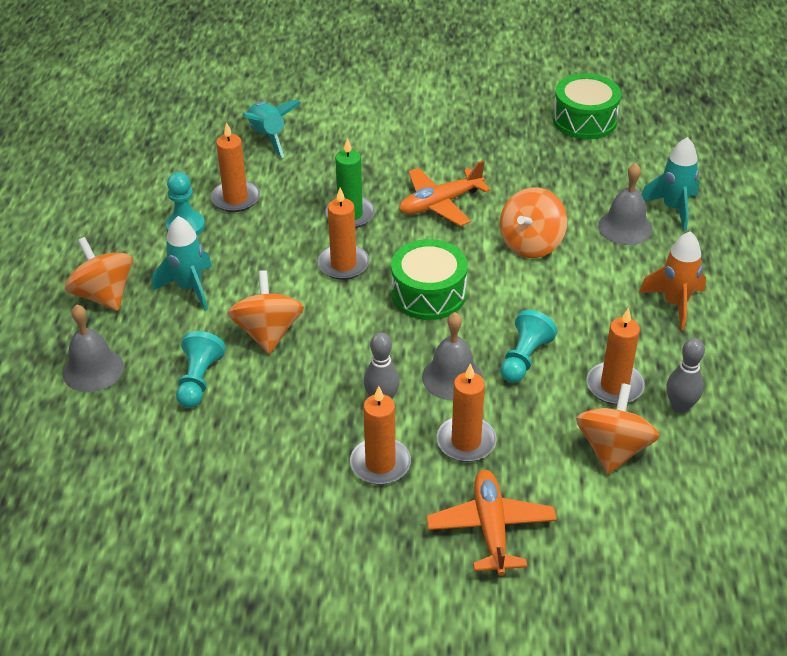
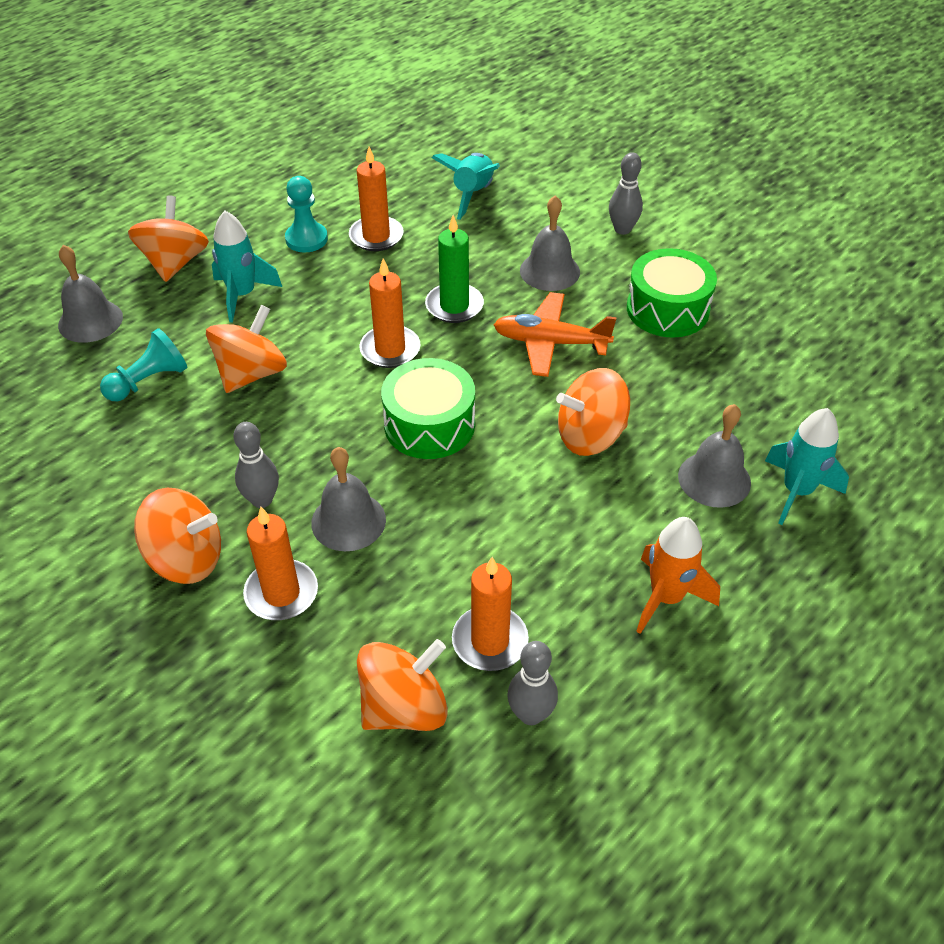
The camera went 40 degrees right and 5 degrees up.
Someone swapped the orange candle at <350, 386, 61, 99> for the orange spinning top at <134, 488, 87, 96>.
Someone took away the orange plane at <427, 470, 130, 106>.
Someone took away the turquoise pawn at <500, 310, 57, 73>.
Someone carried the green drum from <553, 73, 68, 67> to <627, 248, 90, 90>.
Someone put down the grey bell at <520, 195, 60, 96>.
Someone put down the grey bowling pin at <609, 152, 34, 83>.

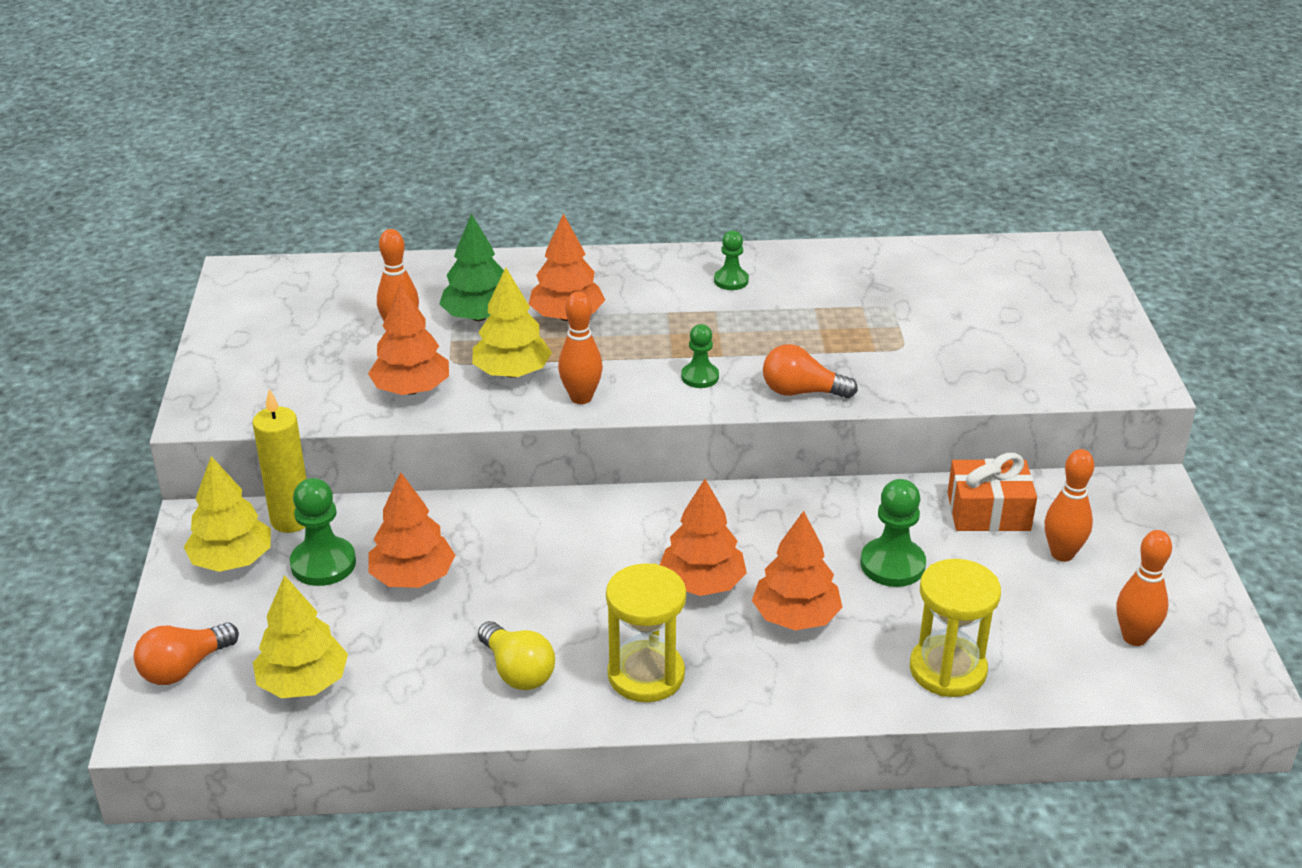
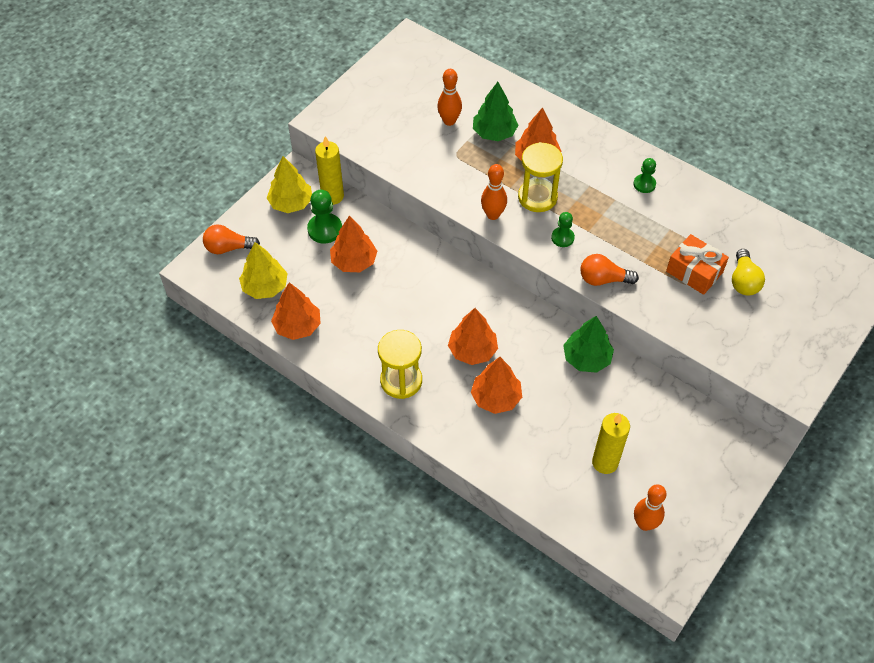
The camera went 40 degrees right and 20 degrees up.
Someone carried the orange tree from <368, 283, 81, 112> to <271, 282, 50, 58>.
Someone took away the yellow tree at <472, 267, 80, 111>.
Someone carried the yellow light bulb from <478, 621, 77, 69> to <732, 249, 33, 47>.
Someone rotated the orange light bulb at <763, 344, 95, 54> by 45 degrees counterclockwise.
Someone took away the green pawn at <861, 479, 65, 108>.
Someone carried the yellow hourglass from <910, 559, 91, 138> to <518, 142, 45, 70>.
Someone carried the orange gift from <947, 453, 90, 79> to <666, 234, 63, 61>.
Someone took away the orange bowling pin at <1045, 449, 49, 113>.
Someone put down the green tree at <563, 316, 51, 57>.
Someone put down the yellow candle at <592, 413, 38, 61>.

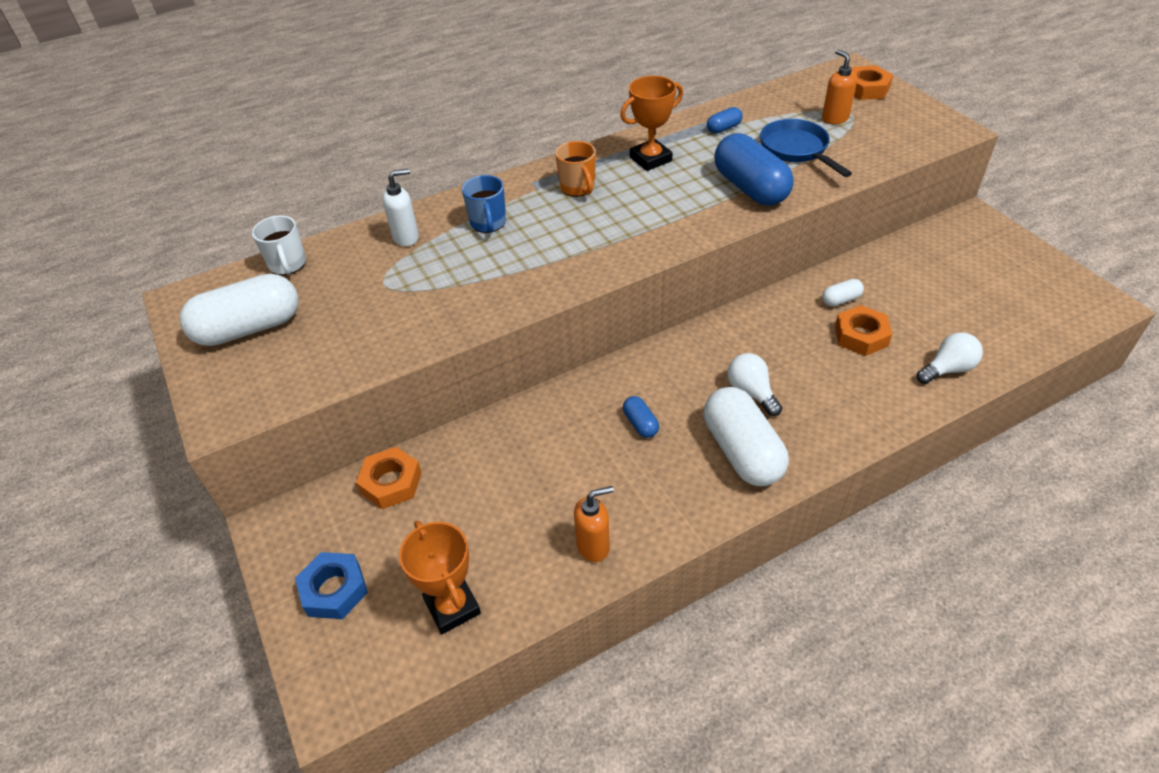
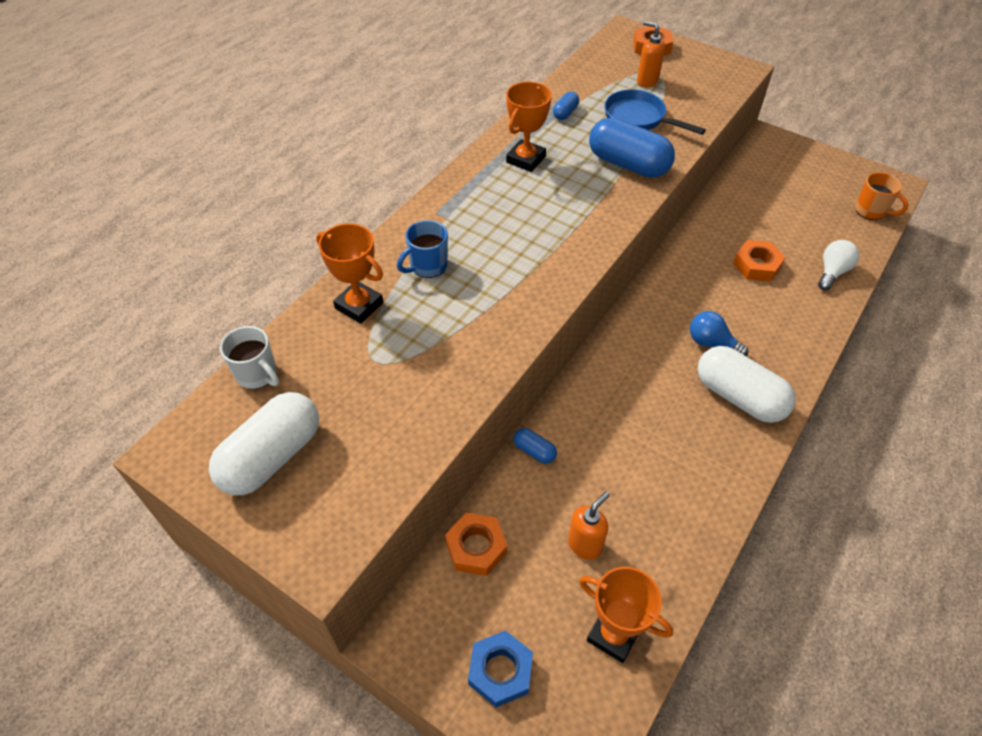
The camera went 30 degrees left and 5 degrees up.
Someone swapped the white soap dispenser at <383, 169, 36, 77> for the orange trophy at <316, 223, 67, 101>.
Someone rotated the blue mug at <462, 175, 44, 58> by 90 degrees clockwise.
Someone carried the orange mug from <555, 141, 41, 56> to <855, 172, 54, 48>.
Someone carried the orange soap dispenser from <574, 486, 40, 76> to <568, 492, 42, 68>.
Someone carried the blue capsule from <623, 396, 36, 42> to <513, 428, 44, 36>.
Someone repainted the white light bulb at <728, 353, 54, 63>, which became the blue light bulb at <690, 311, 58, 45>.
Someone took away the white capsule at <822, 279, 42, 28>.

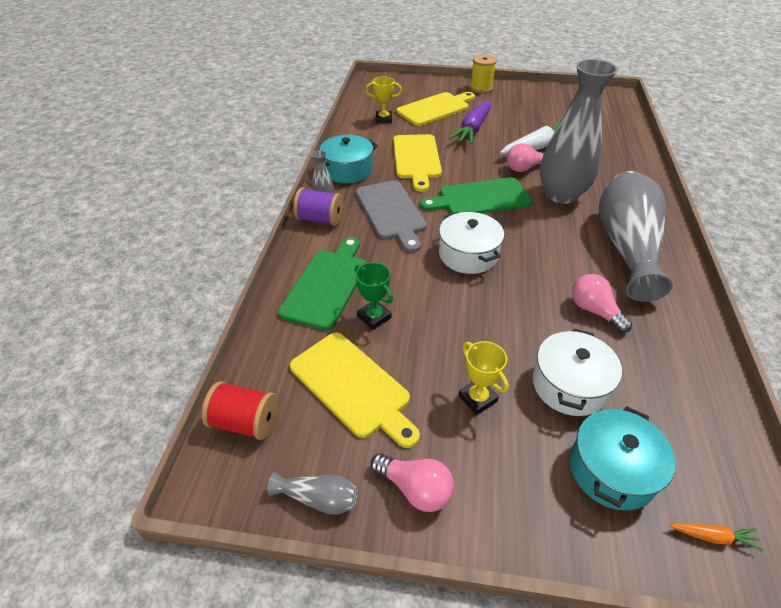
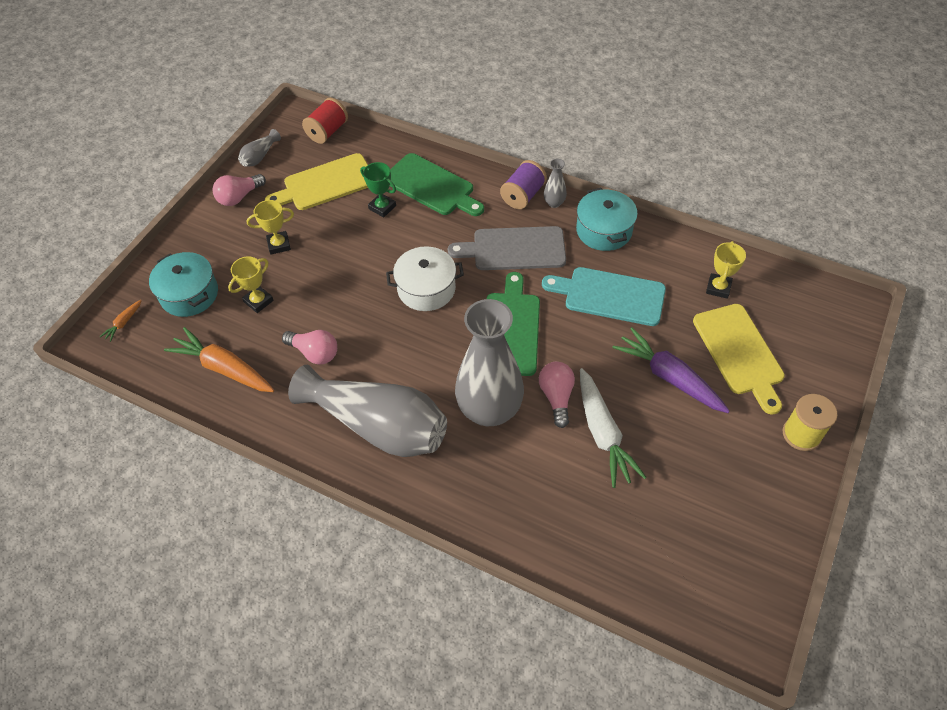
The camera went 110 degrees right and 10 degrees up.
Someone rotated the green trophy at <354, 262, 39, 68> by 60 degrees clockwise.
Someone repainted the yellow cutting board at <393, 134, 49, 58>, which became the turquoise cutting board at <542, 267, 124, 59>.
Someone swapped the white pot at <533, 328, 89, 88> for the yellow trophy at <228, 256, 46, 57>.
Someone rotated the pink light bulb at <572, 274, 60, 59> by 45 degrees clockwise.
Someone put down the orange carrot at <164, 327, 110, 65>.

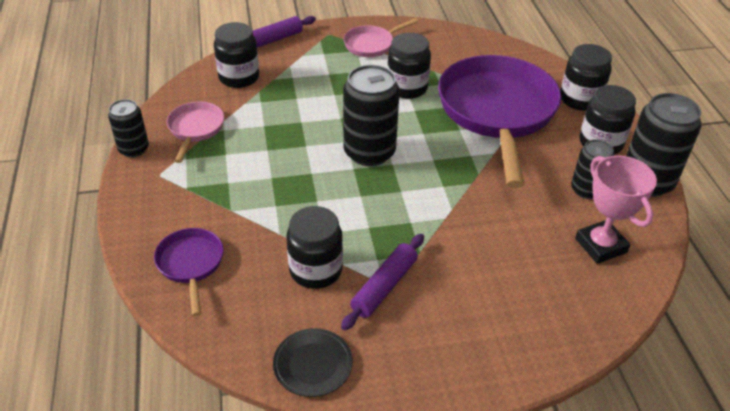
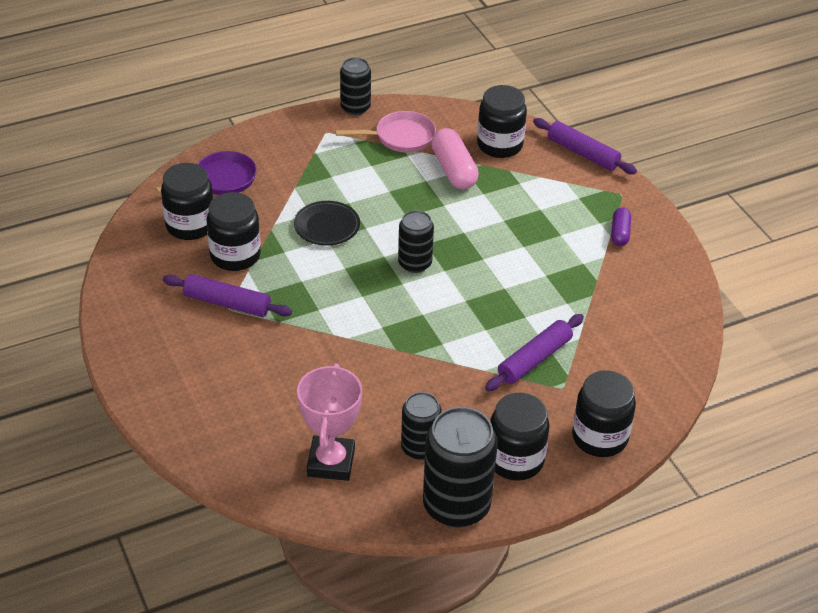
The camera went 75 degrees right and 0 degrees up.
Someone carried the black plate from <273, 328, 80, 69> to <294, 201, 66, 44>.
Someone scaled the black can at <343, 65, 57, 101> by 0.58.
Someone swapped the pink pan at <344, 18, 75, 39> for the purple capsule at <611, 208, 20, 38>.
Someone carried the black jar from <387, 33, 44, 66> to <161, 163, 53, 77>.
Someone swapped the purple pan at <438, 55, 123, 133> for the purple rolling pin at <485, 314, 99, 77>.
Someone rotated the pink trophy at <575, 156, 82, 108> by 45 degrees counterclockwise.
Someone put down the pink capsule at <431, 128, 48, 61>.

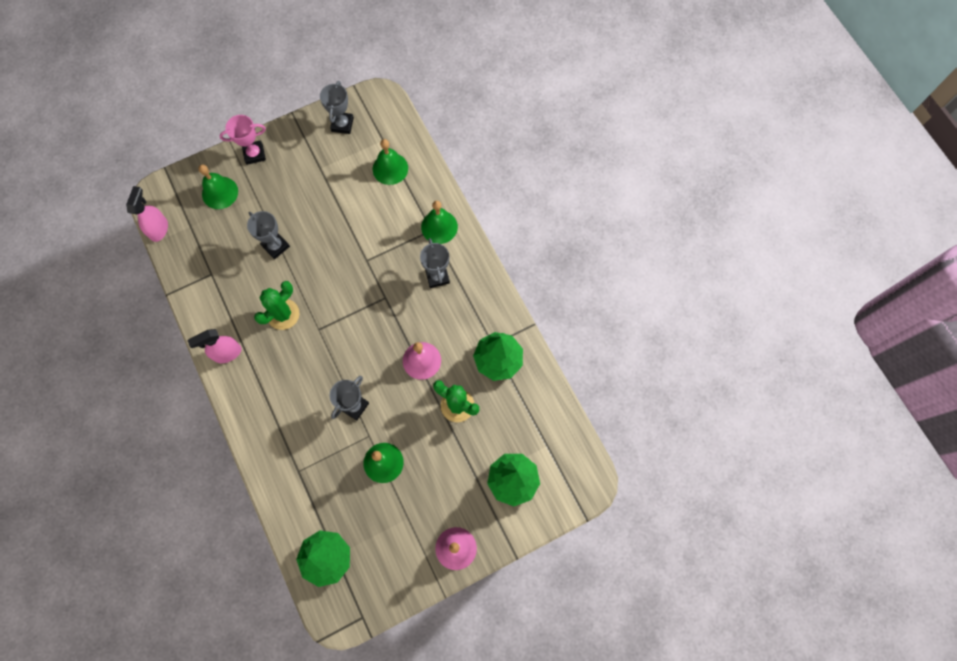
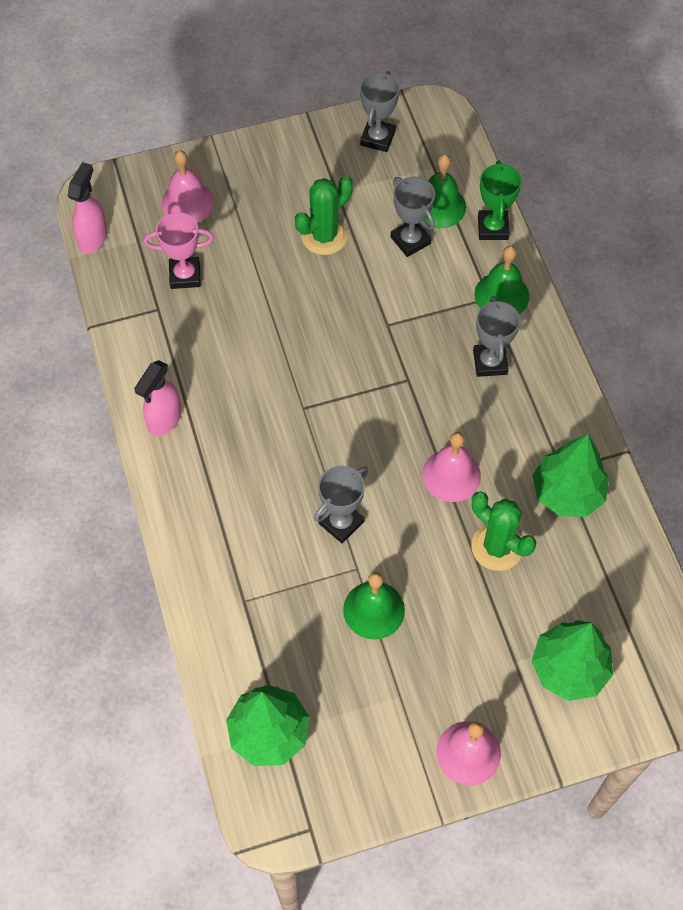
The camera went 10 degrees right and 10 degrees down.
Someone rotated the pink spray bottle at <187, 329, 55, 34> by 45 degrees counterclockwise.
Someone repainted the green bell at <199, 164, 39, 45>, which became the pink bell at <161, 150, 53, 73>.
Someone carried the pink trophy from <219, 115, 47, 50> to <144, 212, 70, 77>.
Someone carried the grey trophy from <247, 211, 43, 48> to <391, 177, 44, 80>.
Someone carried the green cactus from <254, 281, 45, 49> to <295, 176, 58, 79>.
Someone put down the green trophy at <478, 161, 44, 79>.

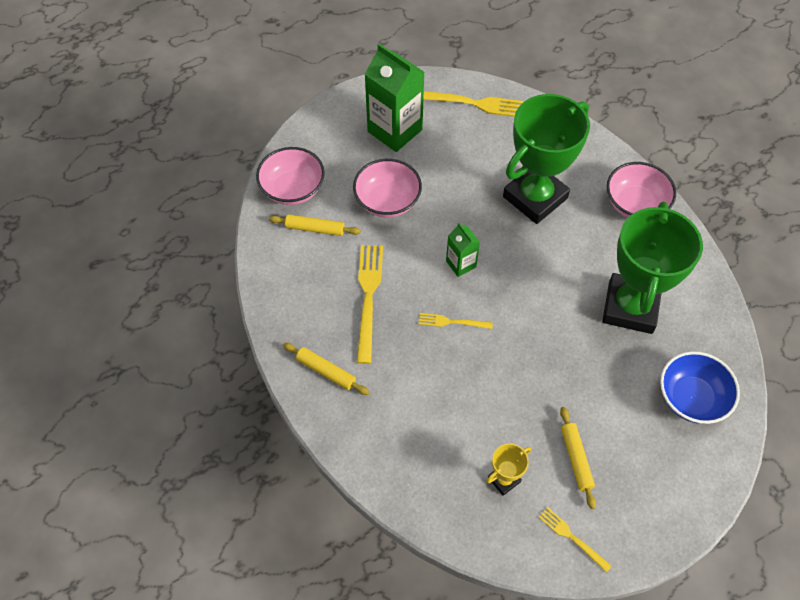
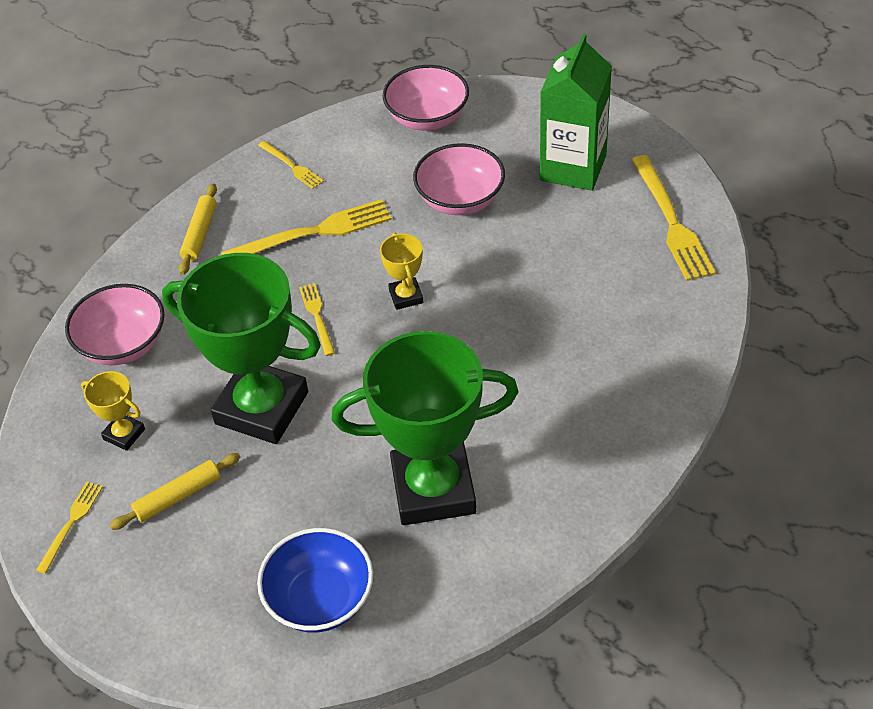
The camera went 70 degrees right and 10 degrees down.
Someone took away the yellow rolling pin at <269, 214, 92, 22>.
Someone swapped the green carton at <446, 223, 34, 54> for the yellow trophy at <380, 233, 43, 77>.
Someone carried the green trophy from <503, 94, 87, 130> to <162, 253, 159, 191>.
Someone carried the pink bowl from <607, 162, 69, 56> to <65, 284, 100, 81>.
Someone put down the yellow fork at <258, 141, 66, 48>.

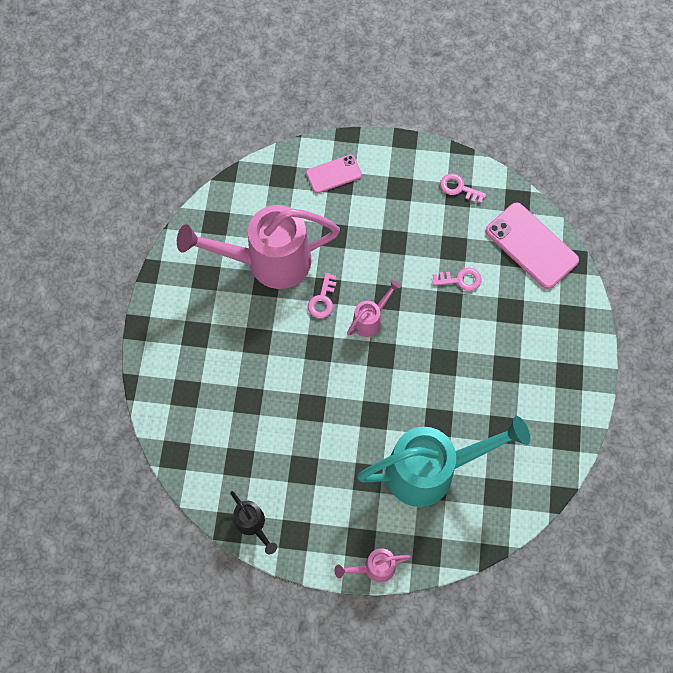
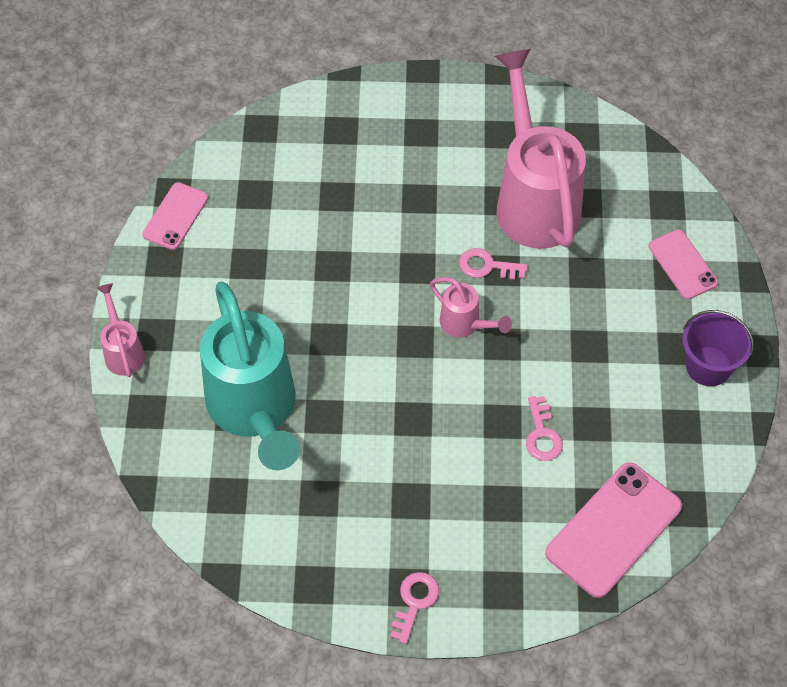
The camera went 85 degrees right and 10 degrees down.
Someone swapped the black watering can at <230, 491, 47, 63> for the pink phone at <142, 182, 66, 68>.
Someone carried the pink key from <440, 173, 46, 30> to <390, 572, 49, 72>.
Someone put down the purple bucket at <682, 310, 72, 76>.

